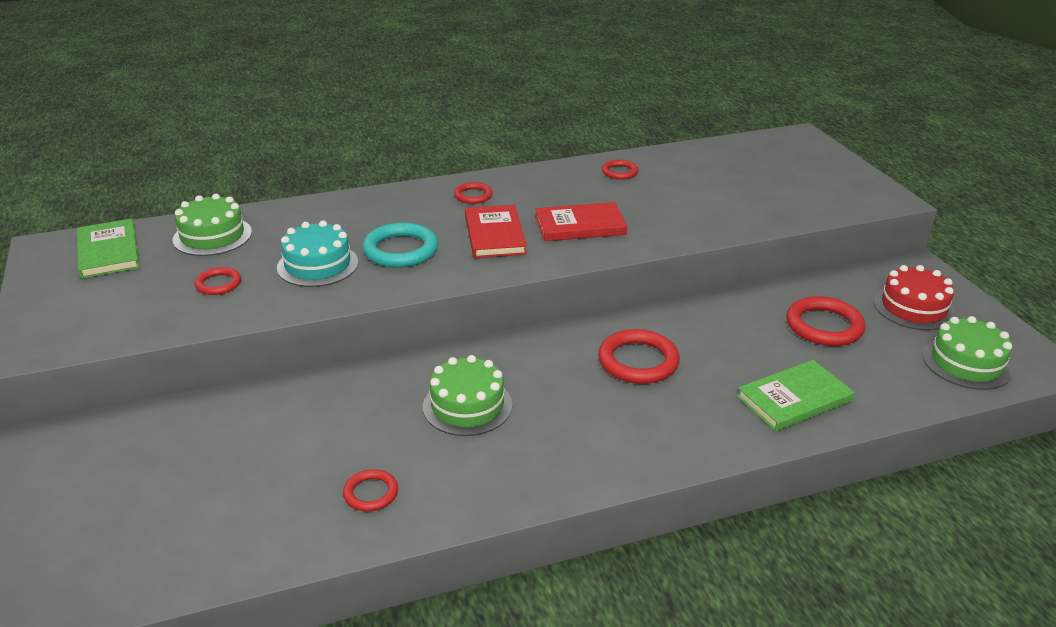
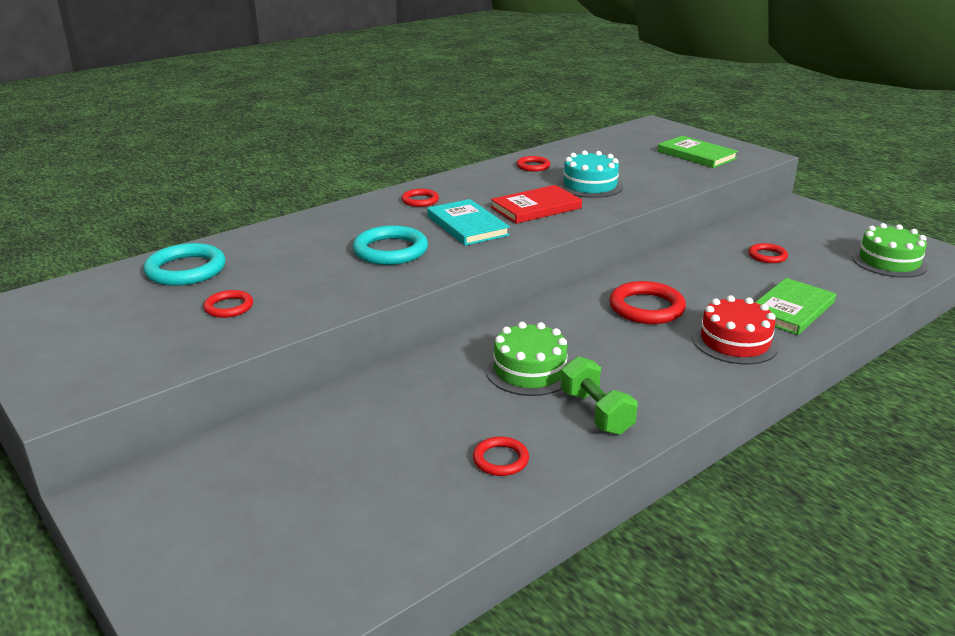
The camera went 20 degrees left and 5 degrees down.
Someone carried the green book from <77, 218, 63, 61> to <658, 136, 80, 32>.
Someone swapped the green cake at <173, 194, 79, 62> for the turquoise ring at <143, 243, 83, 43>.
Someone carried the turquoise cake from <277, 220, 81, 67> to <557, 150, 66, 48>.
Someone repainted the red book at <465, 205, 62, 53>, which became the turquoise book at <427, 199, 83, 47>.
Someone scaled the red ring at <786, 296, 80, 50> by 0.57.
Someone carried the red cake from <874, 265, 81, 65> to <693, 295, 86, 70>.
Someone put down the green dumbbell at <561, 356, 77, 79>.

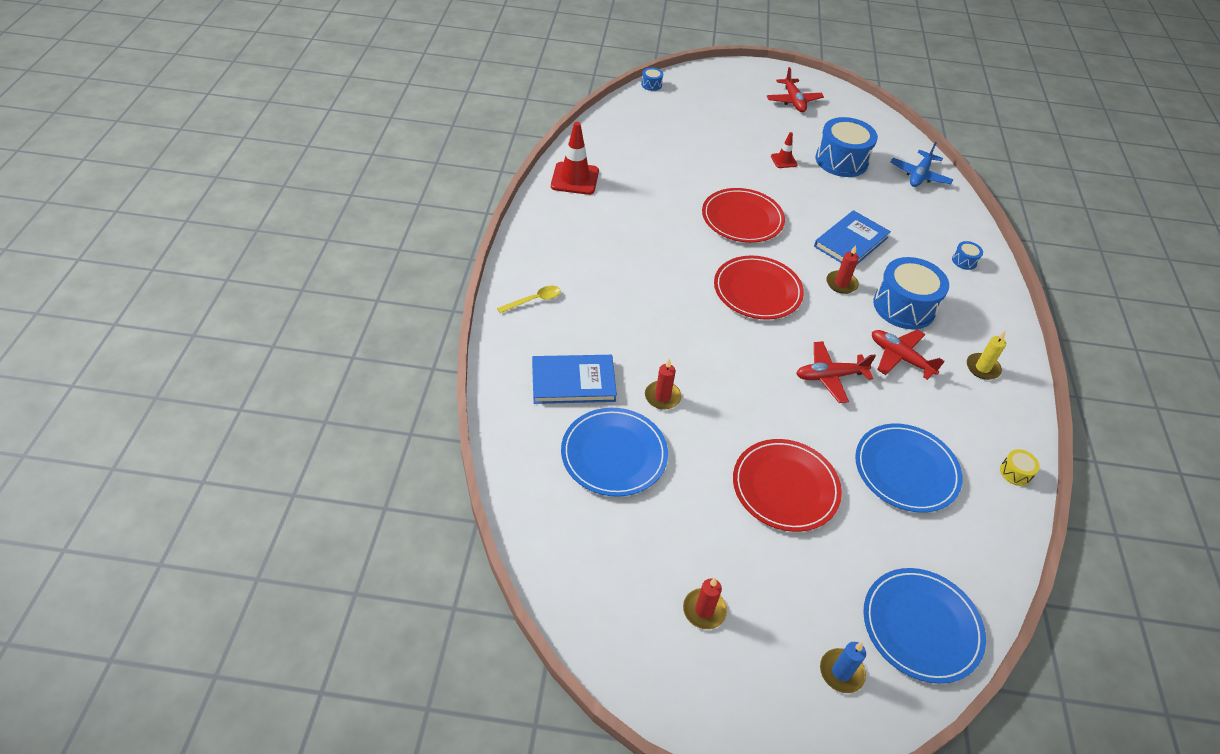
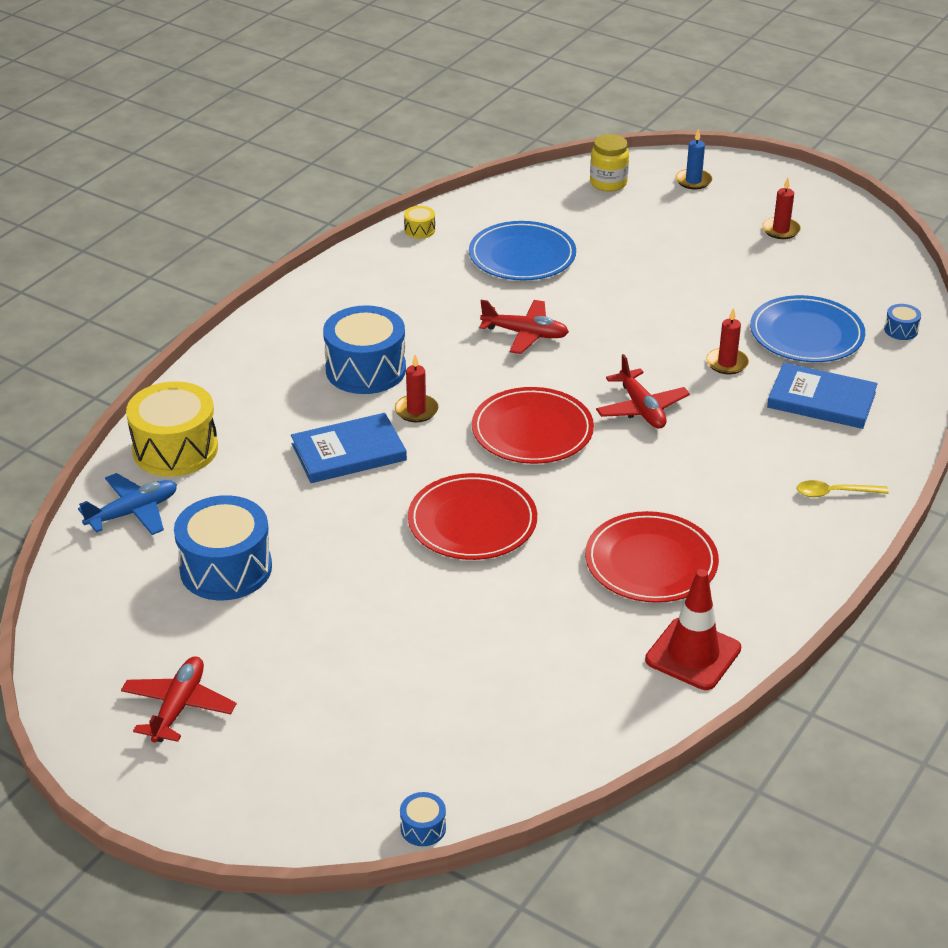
The camera went 150 degrees left and 10 degrees down.
Someone carried the red plate from <733, 439, 109, 93> to <585, 511, 134, 92>.
Someone took away the red traffic cone at <771, 132, 27, 36>.
Someone swapped the blue plate at <863, 568, 123, 116> for the yellow jar at <590, 134, 39, 58>.
Someone carried the red plane from <872, 329, 73, 51> to <596, 354, 94, 75>.
Someone carried the blue drum from <952, 241, 31, 29> to <884, 304, 37, 36>.
Someone took away the yellow candle at <967, 331, 39, 49>.
Someone put down the yellow drum at <126, 381, 92, 96>.

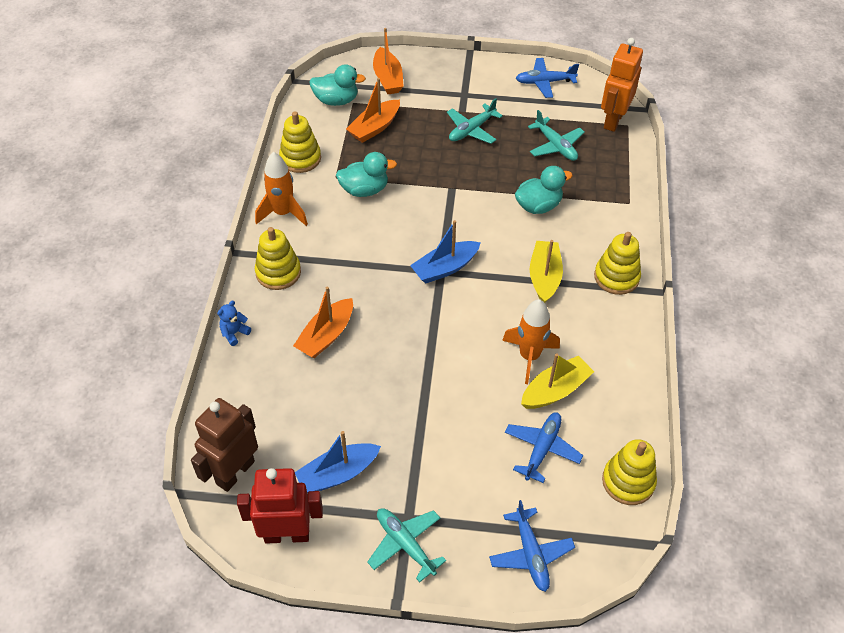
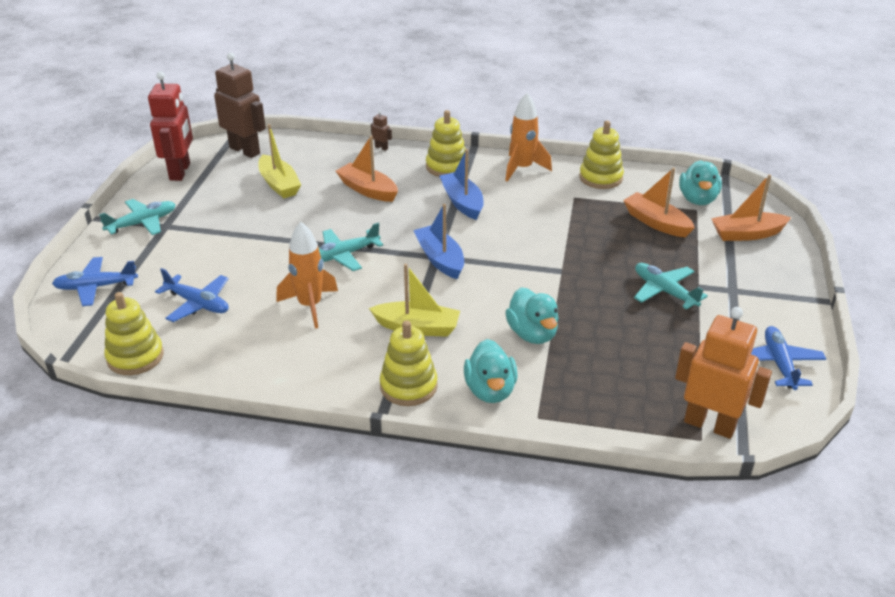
The camera went 95 degrees right and 15 degrees down.
Someone swapped the blue teddy bear at <217, 301, 34, 45> for the brown robot at <371, 110, 21, 41>.
Someone carried the blue boat from <295, 431, 86, 63> to <439, 149, 45, 71>.
Someone carried the turquoise duck from <336, 152, 61, 45> to <464, 339, 54, 64>.
Someone carried the yellow boat from <521, 353, 73, 56> to <258, 124, 43, 74>.
Someone carried the turquoise plane from <528, 110, 57, 51> to <319, 223, 64, 48>.

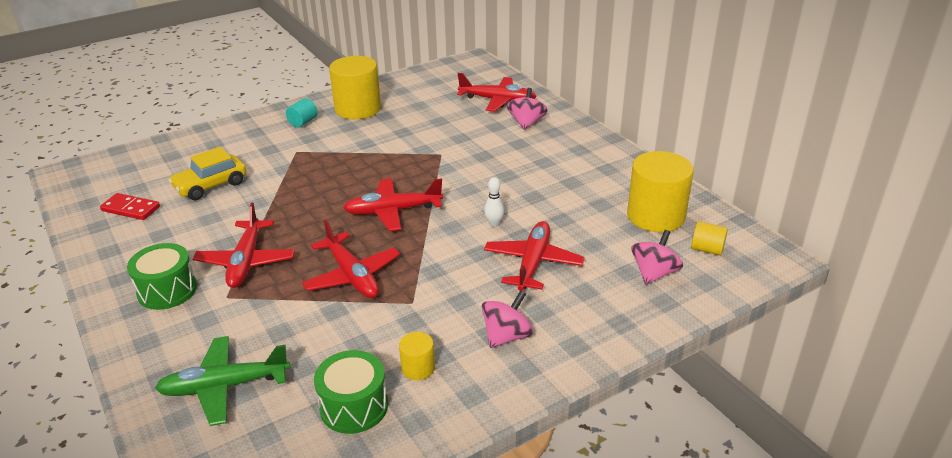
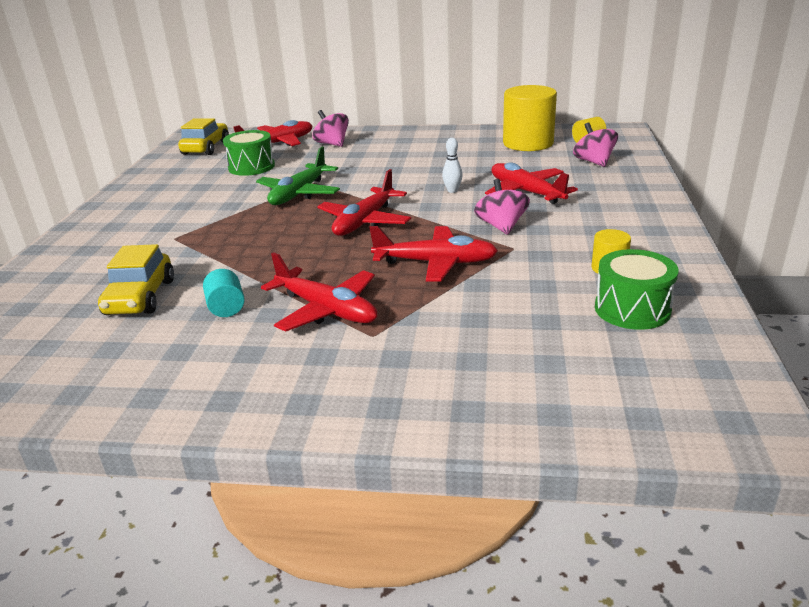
The camera went 50 degrees left and 5 degrees down.
Someone took away the red domino at <100, 193, 60, 27>.
Someone carried the green drum from <127, 243, 70, 67> to <223, 130, 52, 46>.
Someone carried the green plane from <155, 336, 135, 90> to <256, 147, 84, 58>.
Someone carried the turquoise cylinder from <286, 98, 32, 29> to <203, 269, 42, 48>.
Someone took away the yellow cylinder at <329, 56, 52, 63>.
Someone carried the pink spinning top from <482, 290, 51, 58> to <474, 179, 56, 56>.
Someone put down the yellow car at <178, 118, 51, 37>.

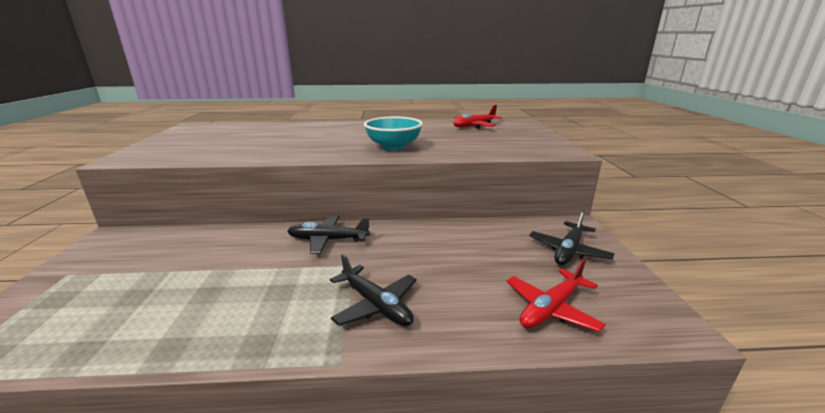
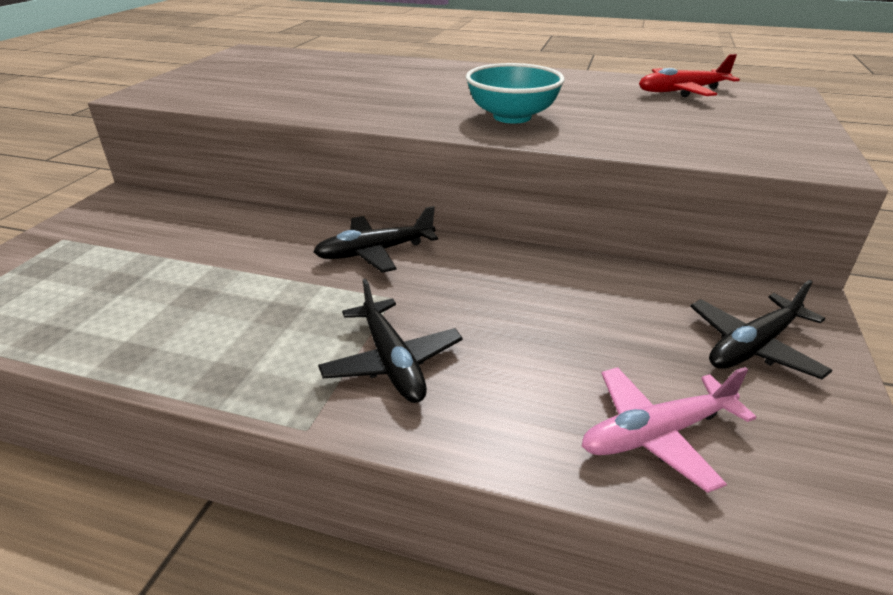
The camera went 20 degrees right and 10 degrees up.
Someone rotated the black plane at <287, 216, 83, 38> by 45 degrees counterclockwise.
Someone repainted the red plane at <507, 259, 99, 73>, which became the pink plane at <582, 367, 175, 126>.

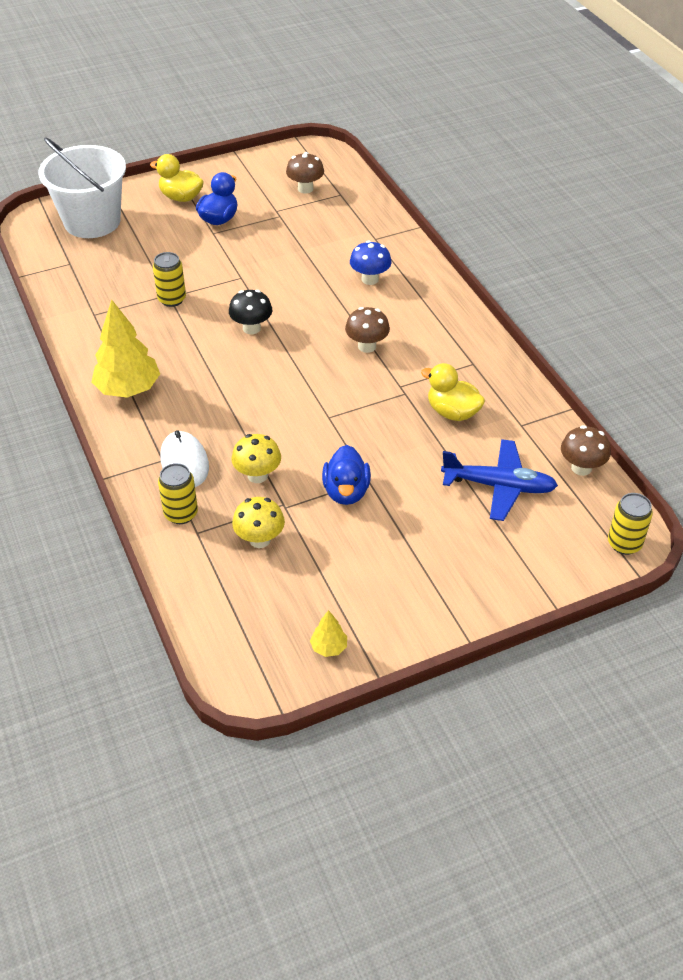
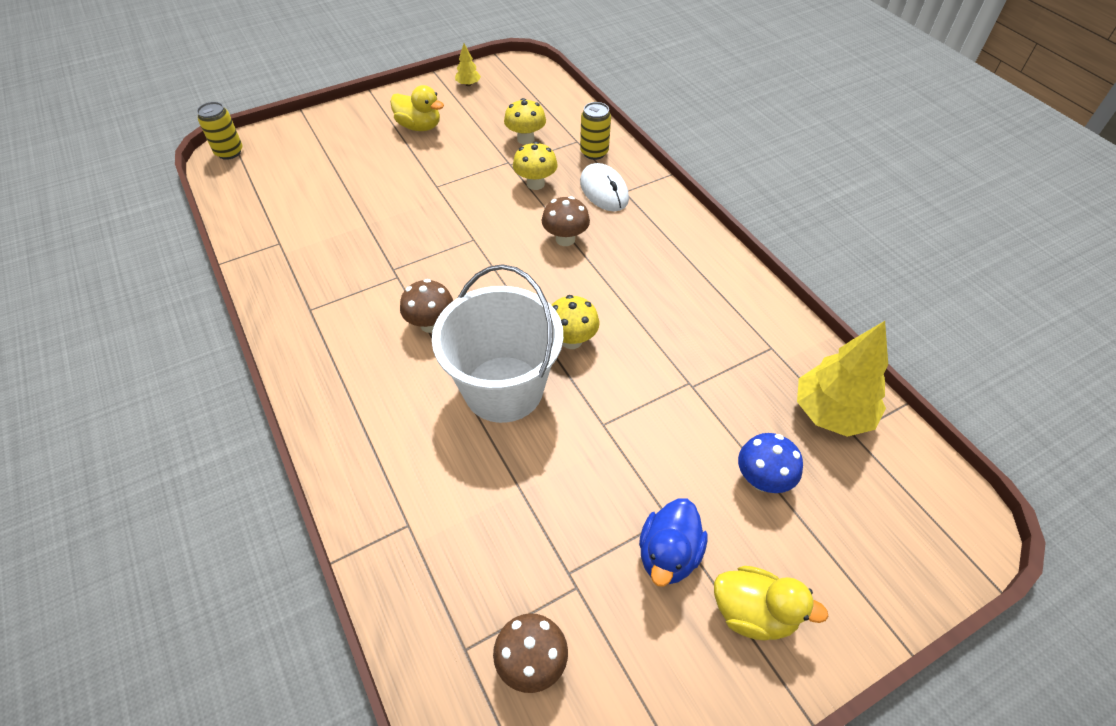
The camera went 175 degrees right and 5 degrees up.
Someone carried the white bucket from <38, 137, 88, 101> to <432, 264, 131, 159>.
Someone carried the yellow tree from <92, 299, 68, 99> to <797, 321, 91, 116>.
Someone took away the yellow can at <153, 252, 33, 55>.
Someone repainted the black mushroom at <229, 290, 43, 44>, which became the yellow mushroom at <551, 295, 48, 54>.
Someone took away the blue duck at <322, 445, 49, 60>.
Someone carried the blue mushroom from <350, 241, 41, 44> to <738, 433, 65, 60>.
Someone carried the yellow duck from <421, 363, 64, 58> to <390, 85, 54, 46>.
Someone took away the blue plane at <441, 439, 117, 82>.
Someone carried the brown mushroom from <561, 425, 50, 51> to <542, 196, 48, 50>.

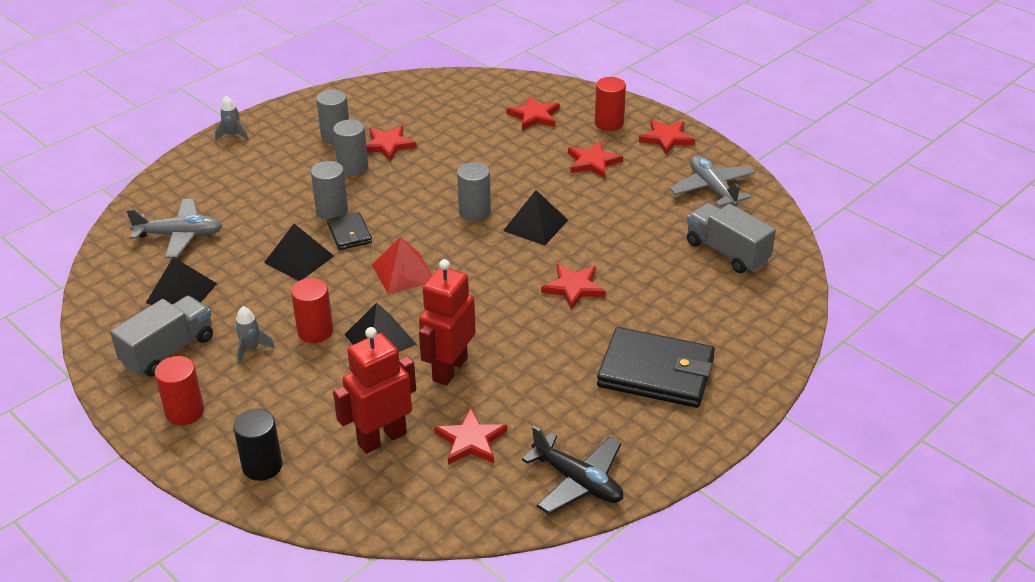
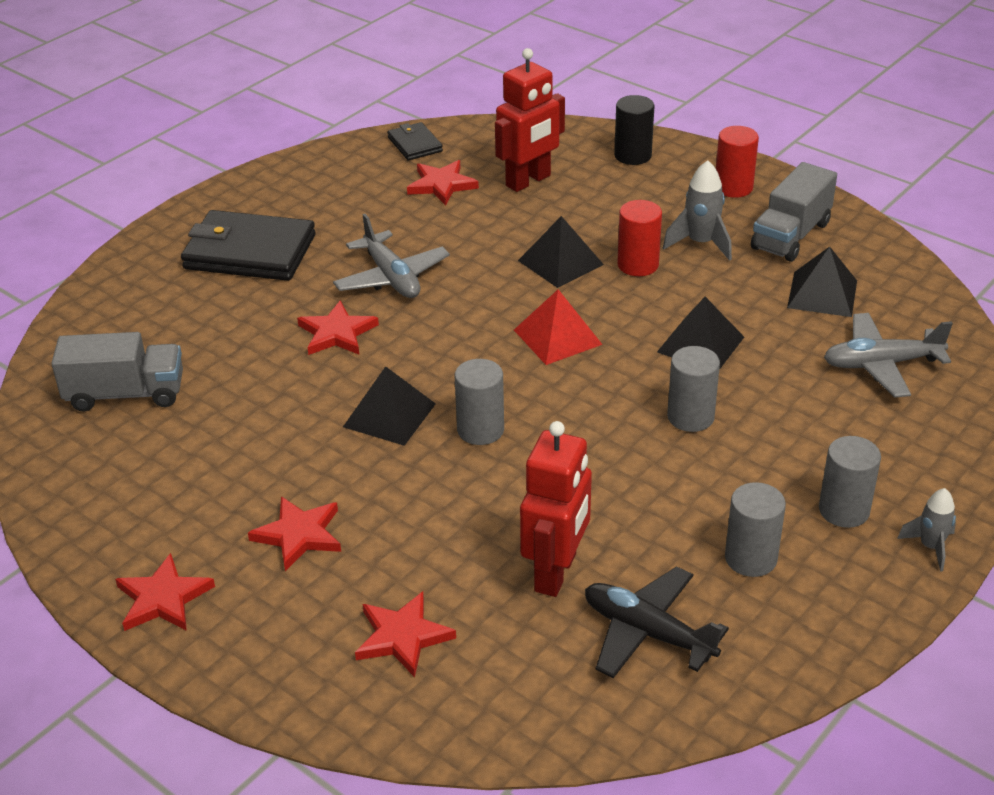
The camera went 175 degrees right and 0 degrees up.
Someone scaled the grey rocket at <235, 306, 40, 58> by 1.51.
Someone carried the black wallet from <327, 212, 45, 38> to <387, 122, 56, 38>.
Someone carried the grey cylinder from <333, 119, 35, 57> to <819, 436, 62, 92>.
Someone took away the red star at <366, 125, 51, 37>.
Someone carried the red robot from <419, 259, 57, 127> to <520, 421, 72, 176>.
Someone carried the black plane from <522, 426, 101, 88> to <585, 566, 144, 112>.
Someone took away the red cylinder at <595, 77, 31, 54>.
Someone carried the grey plane from <669, 155, 86, 52> to <333, 214, 117, 84>.
Someone rotated the grey truck at <687, 203, 89, 70> by 45 degrees counterclockwise.

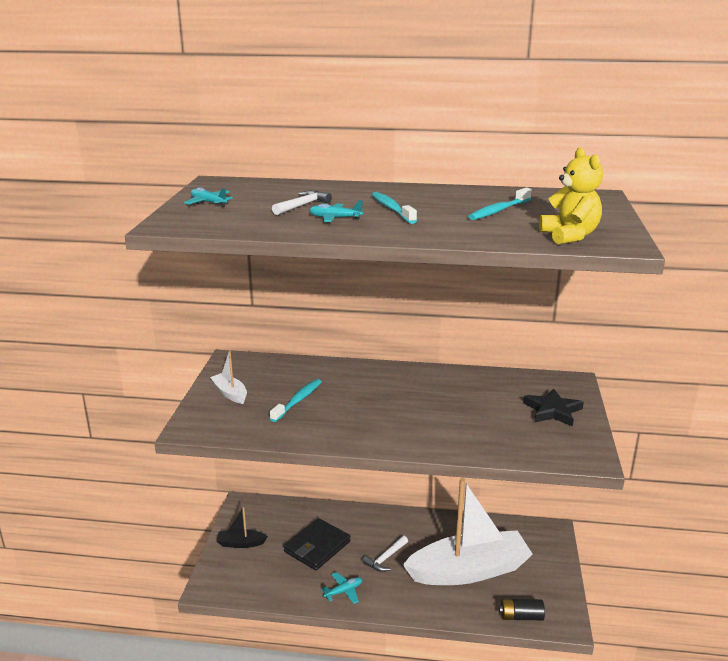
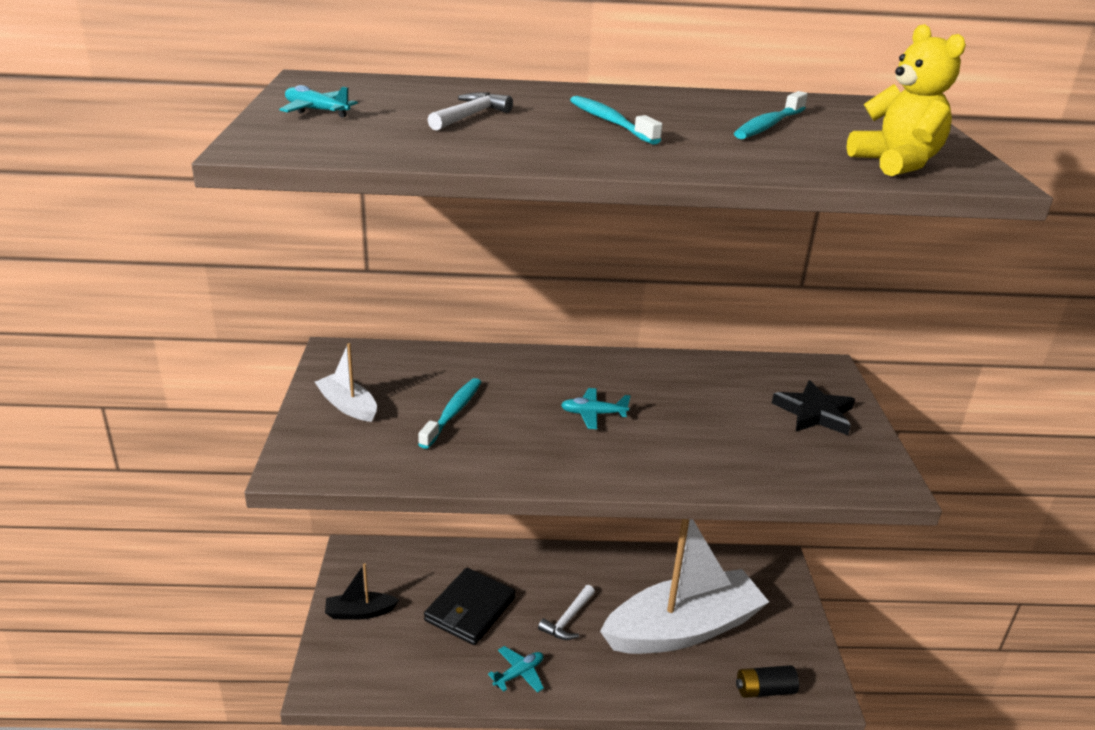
The camera went 10 degrees left and 5 degrees up.
Someone carried the turquoise plane from <309, 200, 54, 22> to <561, 388, 70, 41>.

